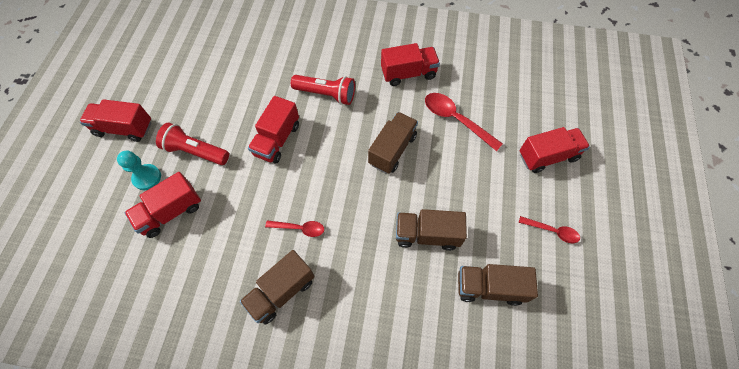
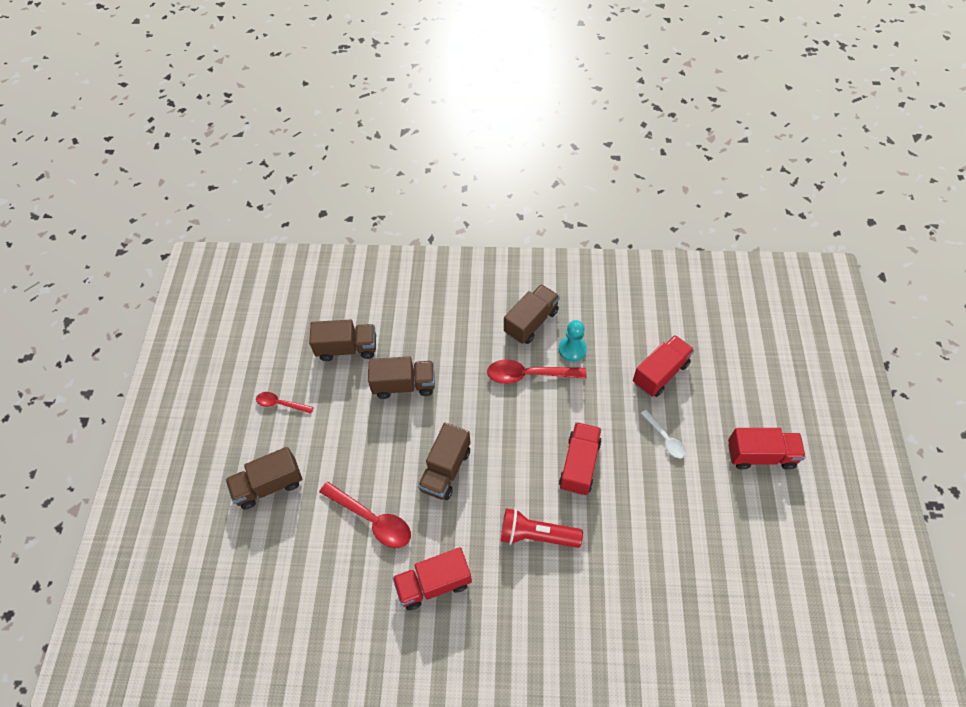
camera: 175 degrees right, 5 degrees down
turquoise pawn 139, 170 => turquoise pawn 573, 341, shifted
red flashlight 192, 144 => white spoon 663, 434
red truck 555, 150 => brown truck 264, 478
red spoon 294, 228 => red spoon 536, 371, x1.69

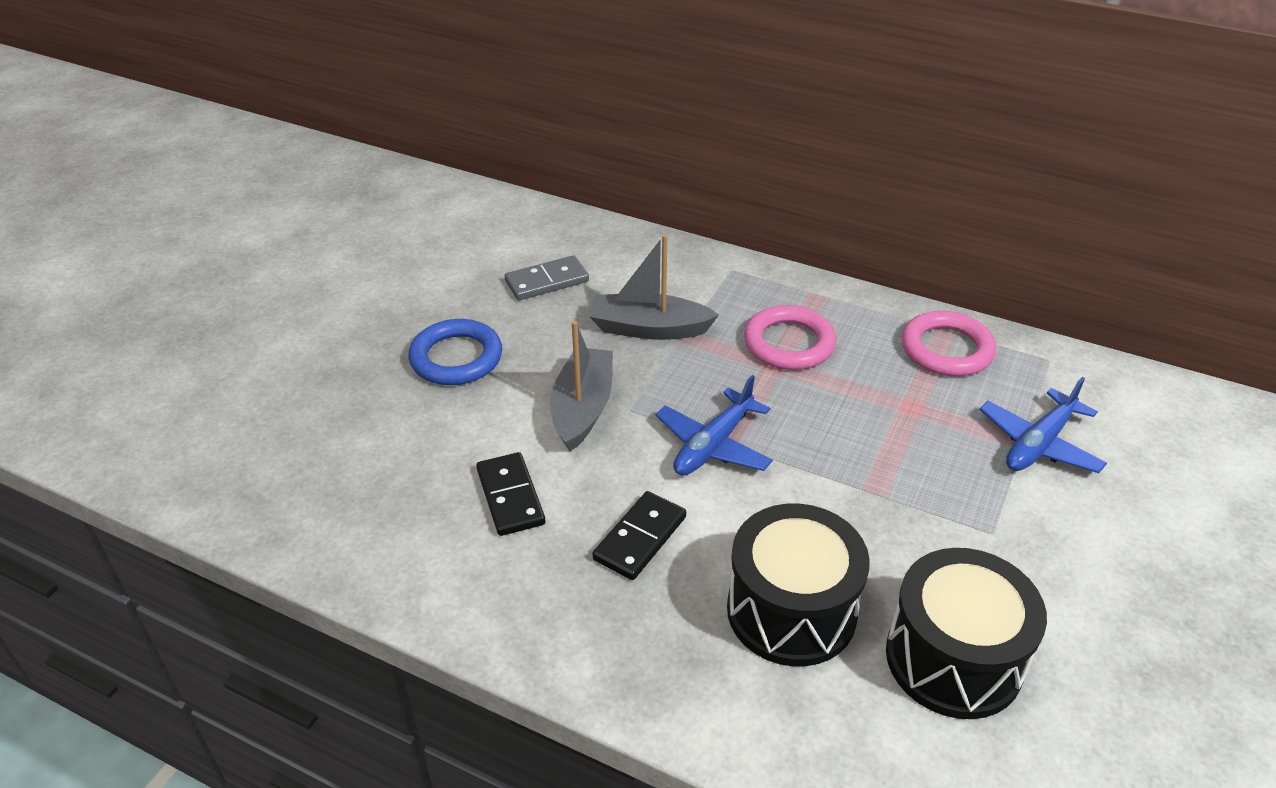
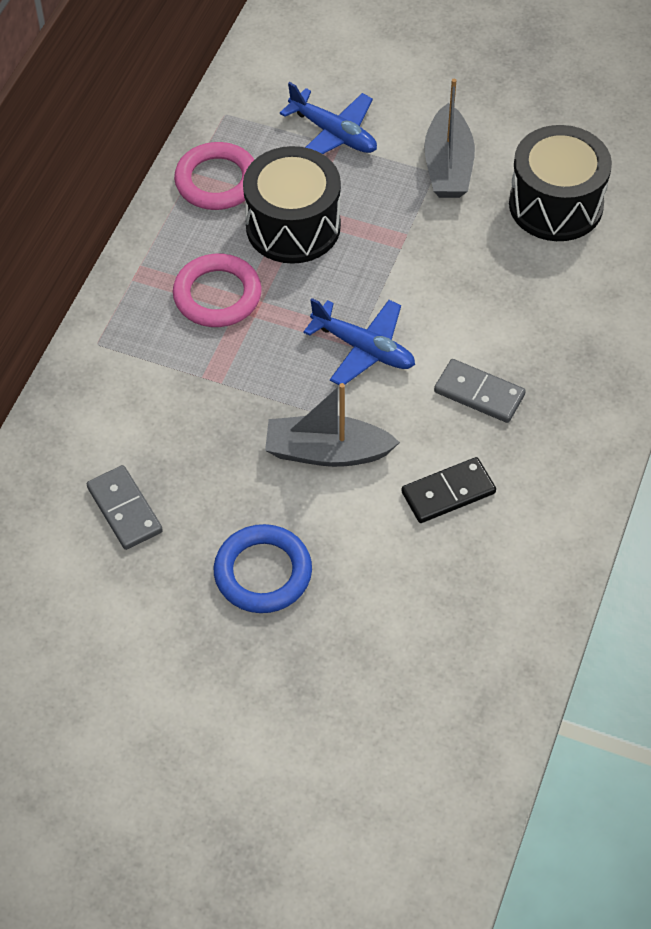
camera: 95 degrees left, 15 degrees up
grey boat 654, 287 => grey boat 449, 138, shifted
black drum 798, 585 => black drum 292, 205, shifted
black domino 639, 535 => grey domino 480, 391

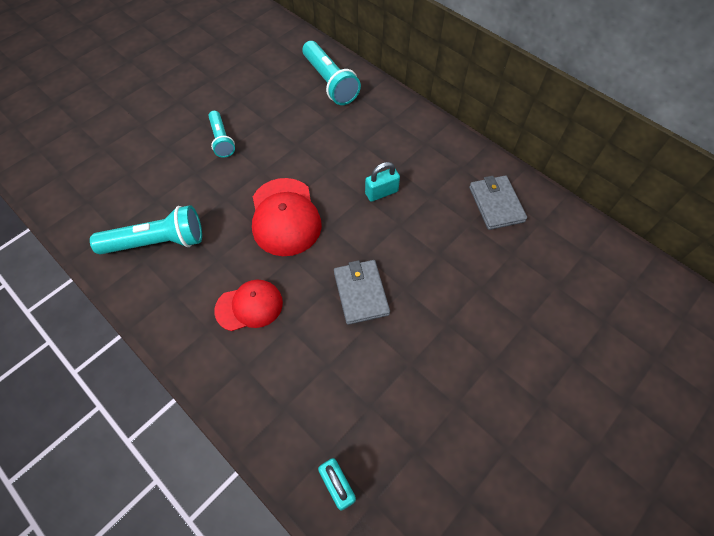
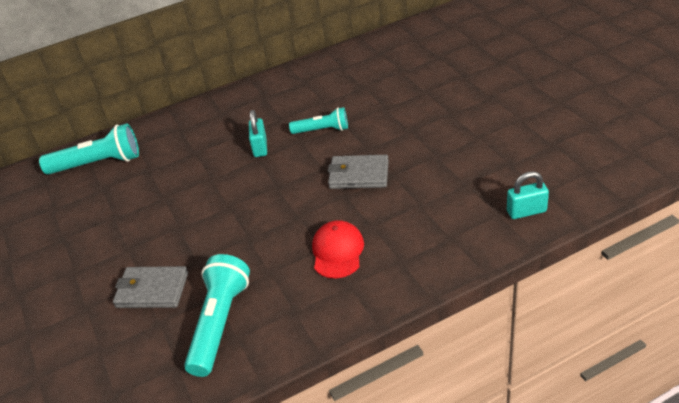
camera: 65 degrees left, 20 degrees down
red cap 287, 217 => nothing
turquoise flashlight 222, 134 => turquoise flashlight 318, 120, shifted
grey wallet 498, 202 => grey wallet 150, 287, shifted

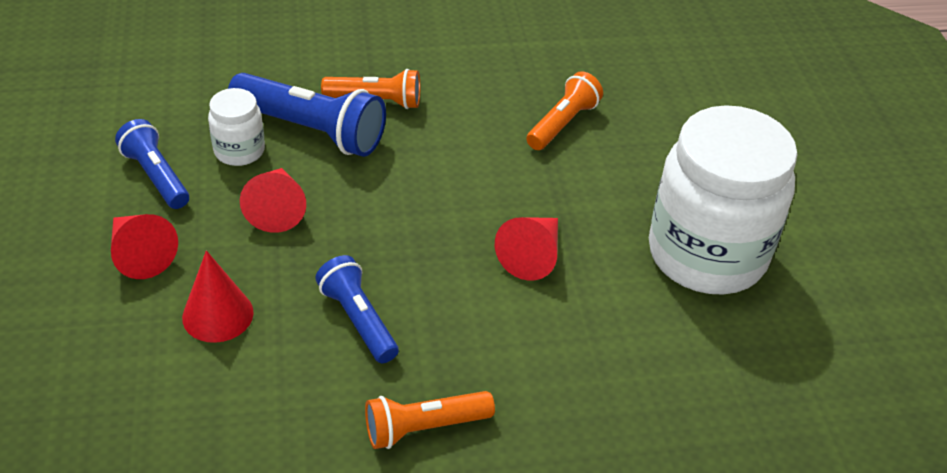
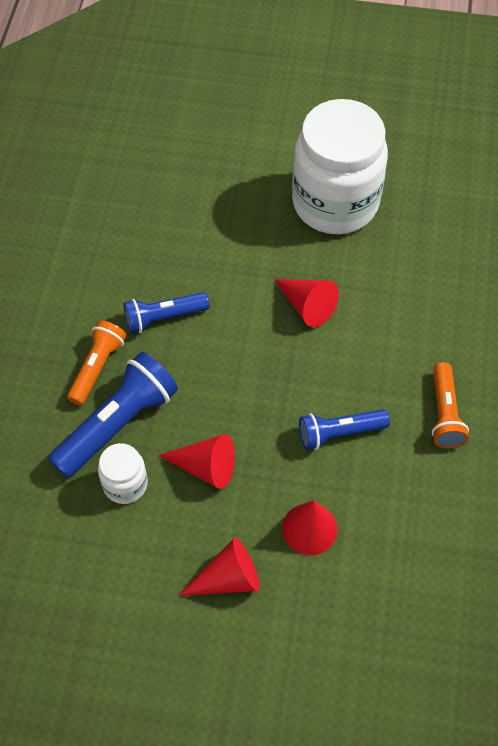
camera: 70 degrees left, 15 degrees up
orange flashlight 564, 110 => nothing
blue flashlight 152, 164 => blue flashlight 167, 312, shifted

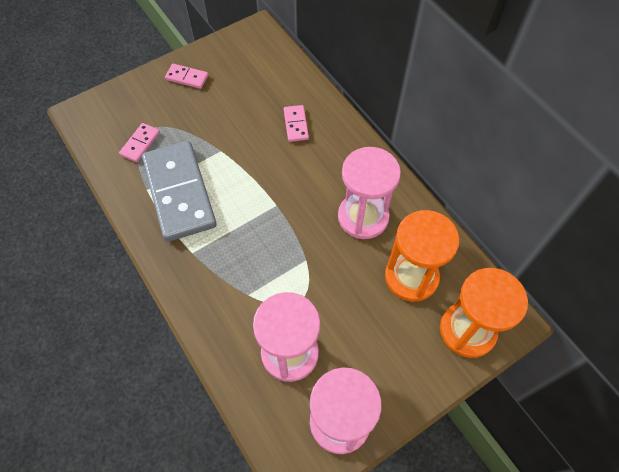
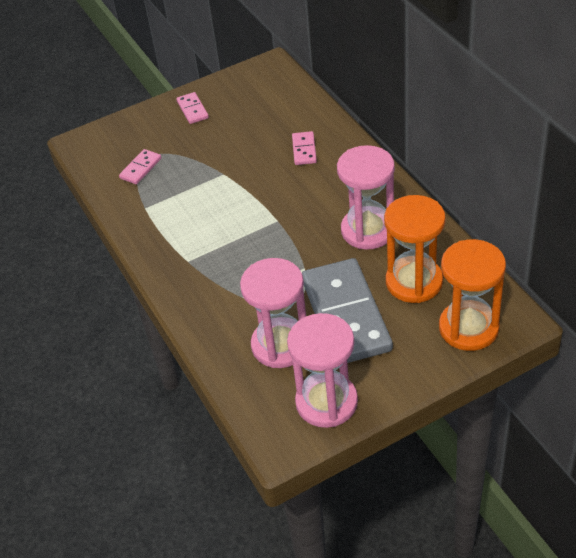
camera: 10 degrees right, 15 degrees down
grey domino 179, 191 => grey domino 347, 310, shifted
pink domino 186, 76 => pink domino 192, 108, 45 degrees clockwise

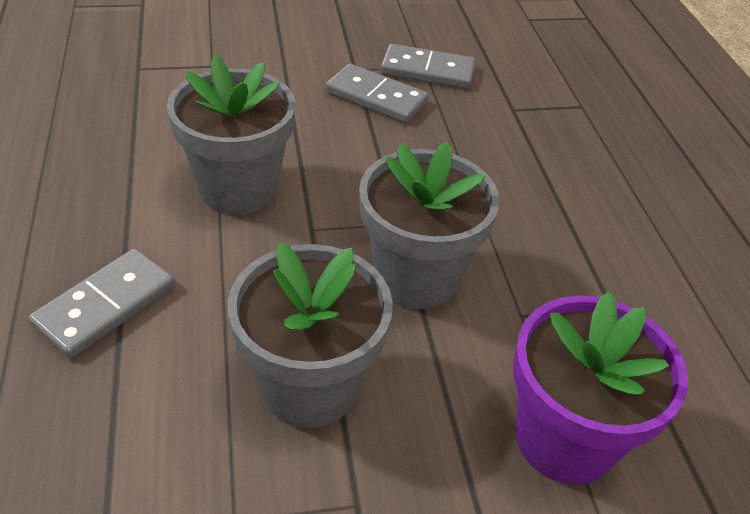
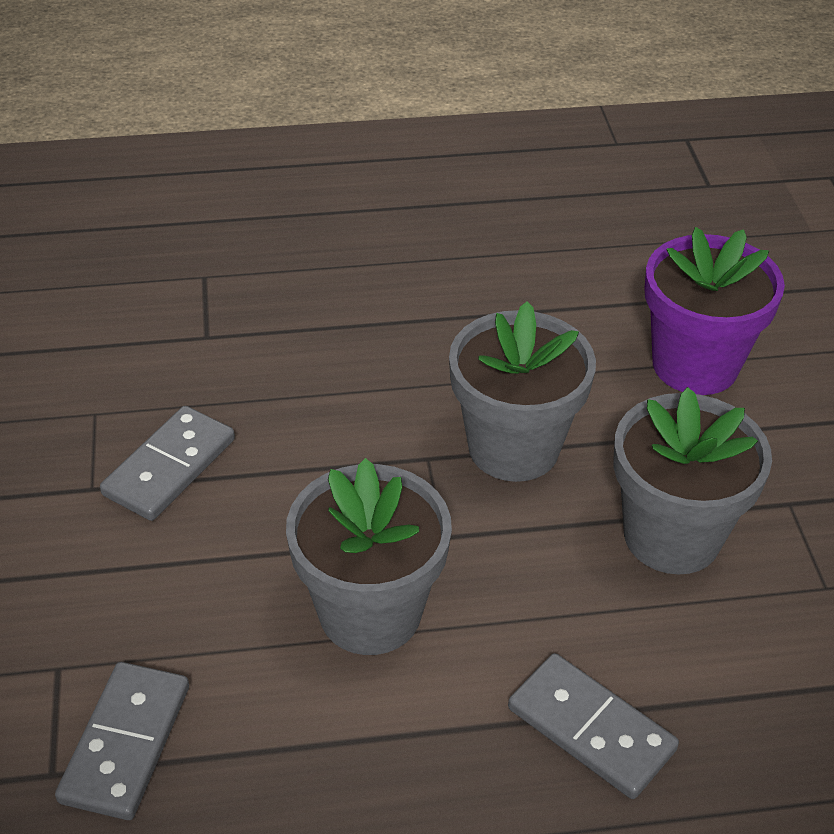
camera: 85 degrees left, 0 degrees up
grey domino 427, 66 => grey domino 122, 741, shifted

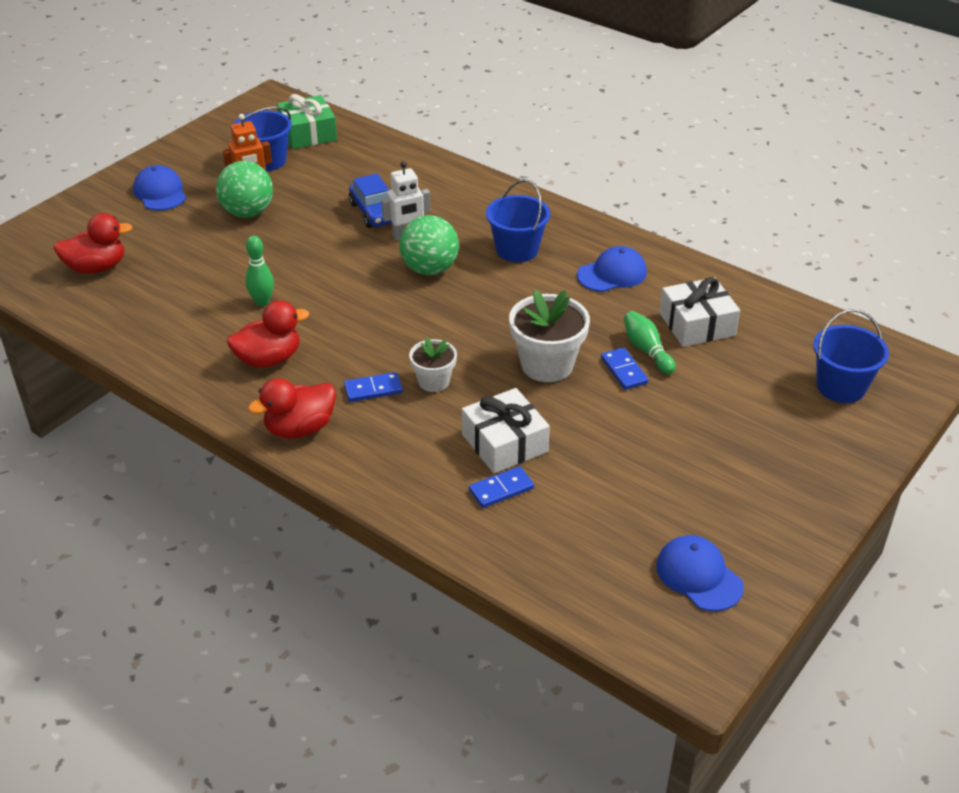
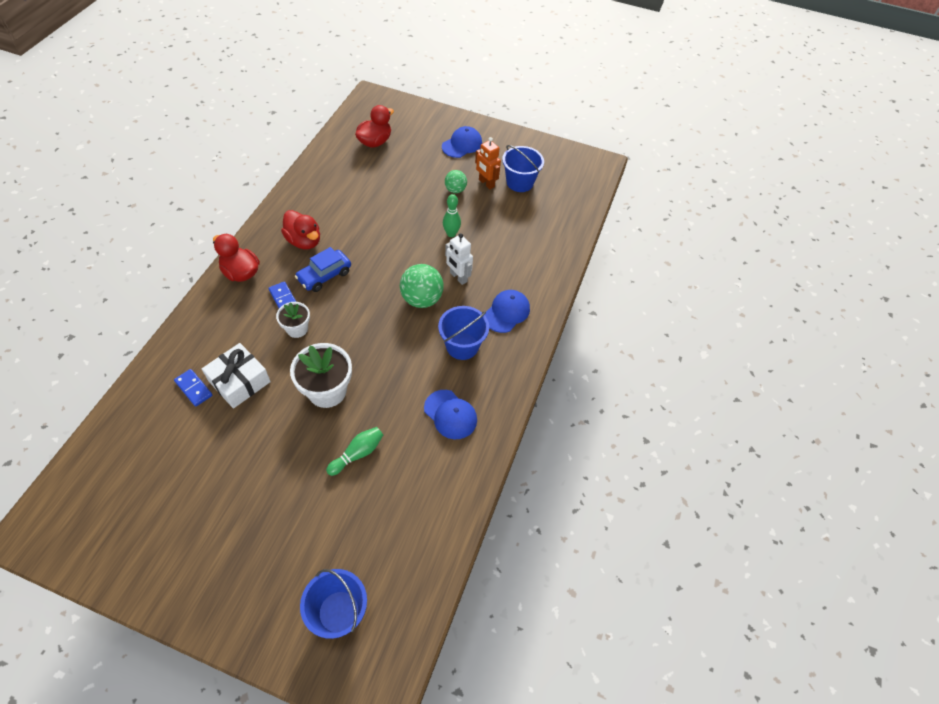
camera: 70 degrees right, 15 degrees up
green gift 307, 121 => nothing
blue domino 624, 369 => nothing
white gift 699, 312 => nothing
green bowling pin 260, 271 => green bowling pin 452, 215, shifted
blue car 370, 200 => blue car 323, 269, shifted
blue cap 700, 573 => blue cap 507, 311, shifted
red duck 92, 243 => red duck 374, 126, 105 degrees counterclockwise
green ball 244, 189 => green ball 456, 181, x0.59

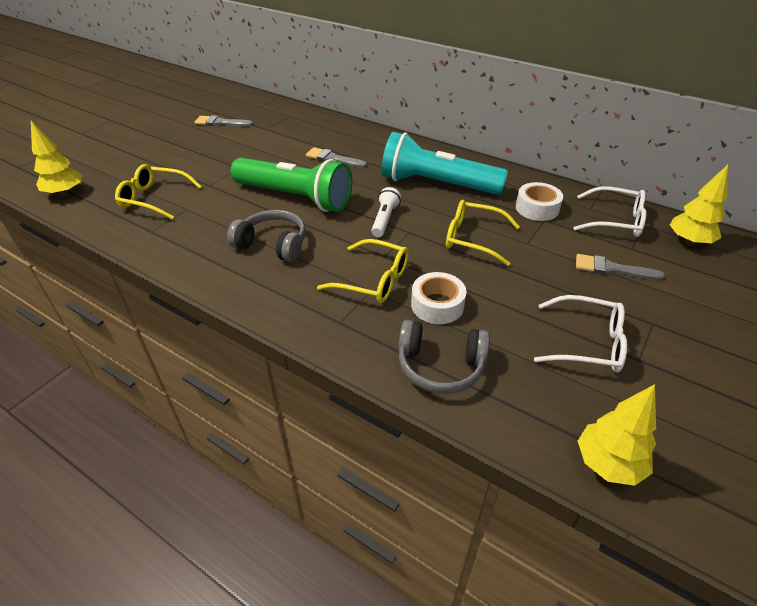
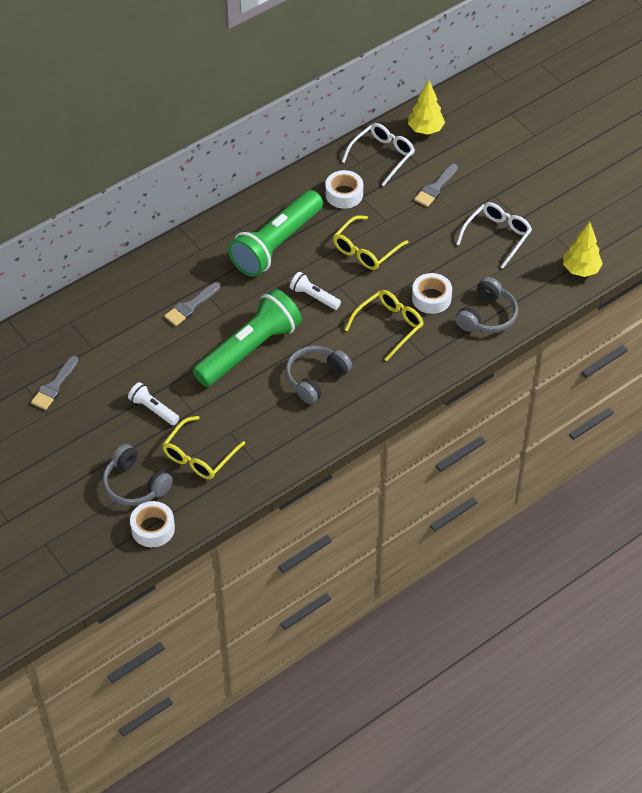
camera: 70 degrees left, 10 degrees up
nothing => grey headphones 137, 475
nothing => white flashlight 153, 403
yellow tree 56, 159 => white tape 152, 524
turquoise flashlight 445, 163 => green flashlight 275, 233

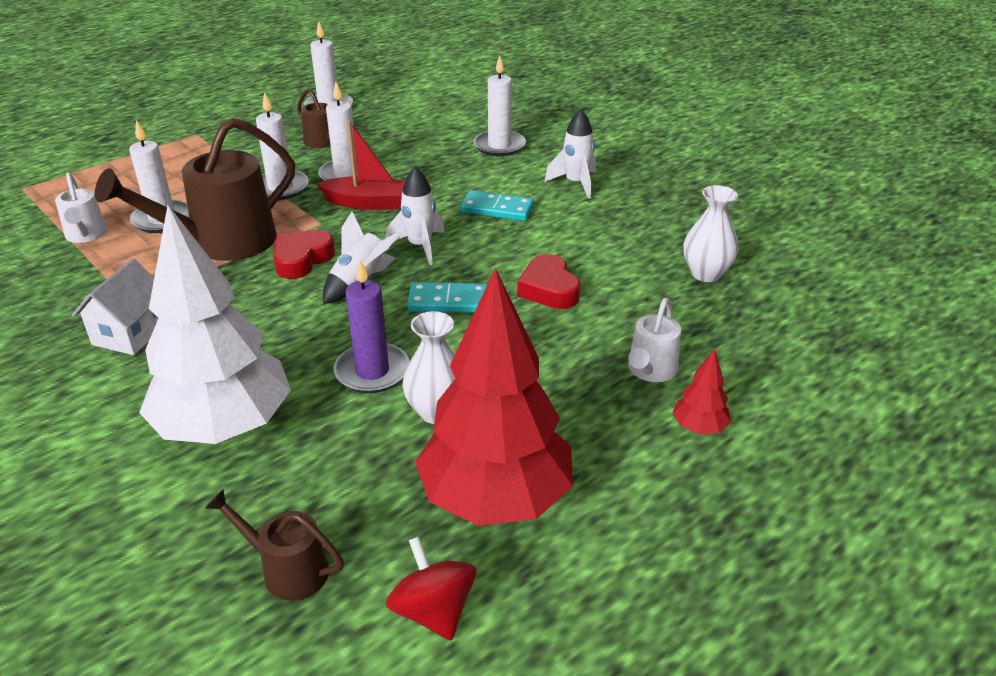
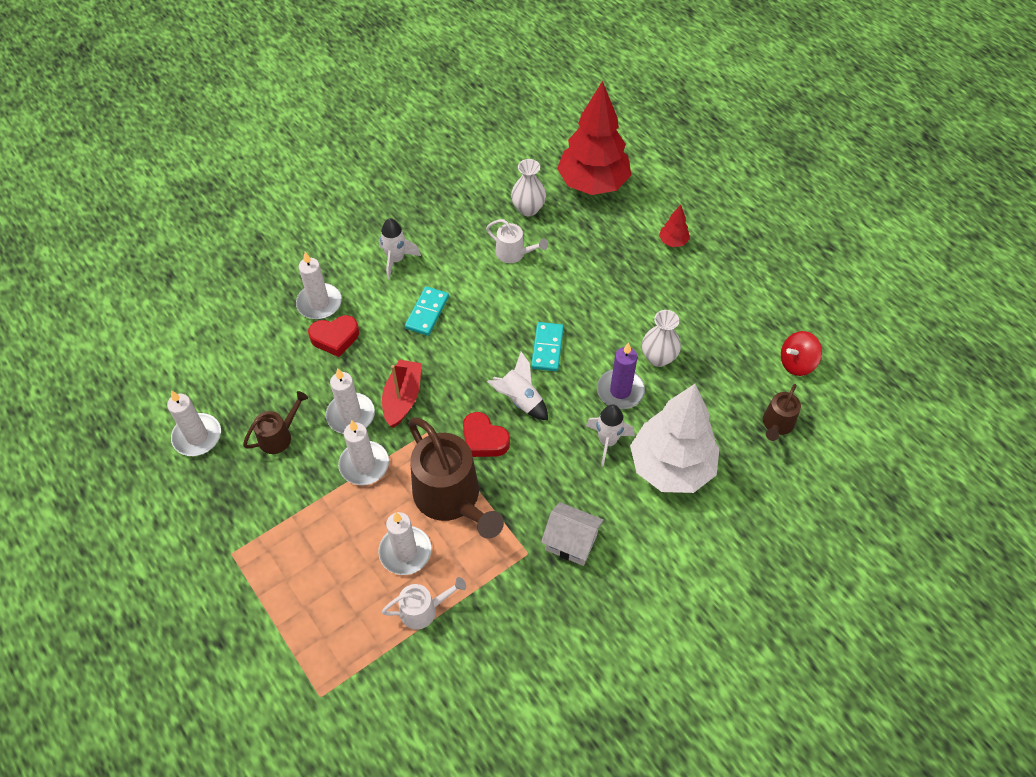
camera: 85 degrees left, 20 degrees up
white rocket 415, 216 => white rocket 610, 436, shifted
red tree 494, 397 => red tree 594, 138, shifted
red heart 549, 281 => red heart 333, 336, shifted
white watering can 654, 340 => white watering can 517, 241, shifted

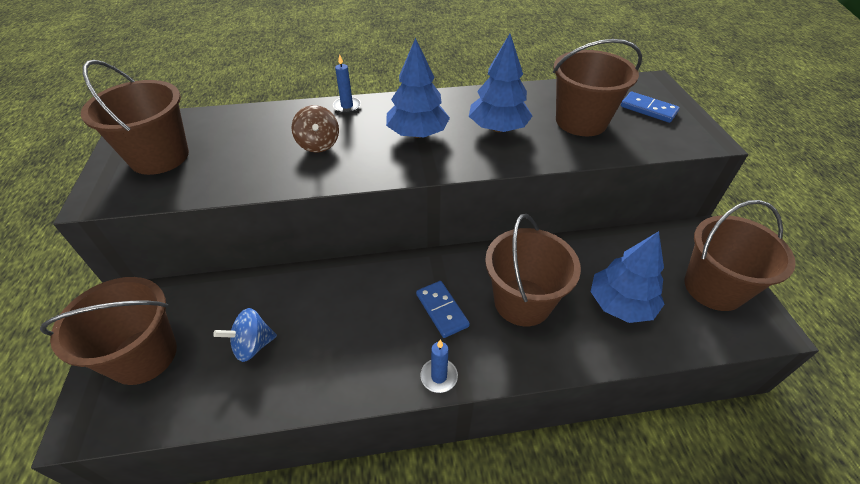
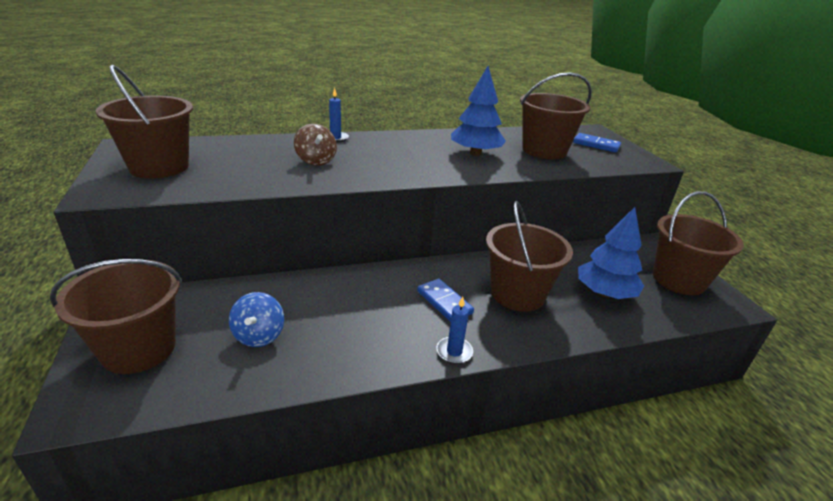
camera: 10 degrees left, 15 degrees down
blue tree 418, 88 => nothing
blue spinning top 245, 335 => blue spinning top 256, 319, 60 degrees counterclockwise

